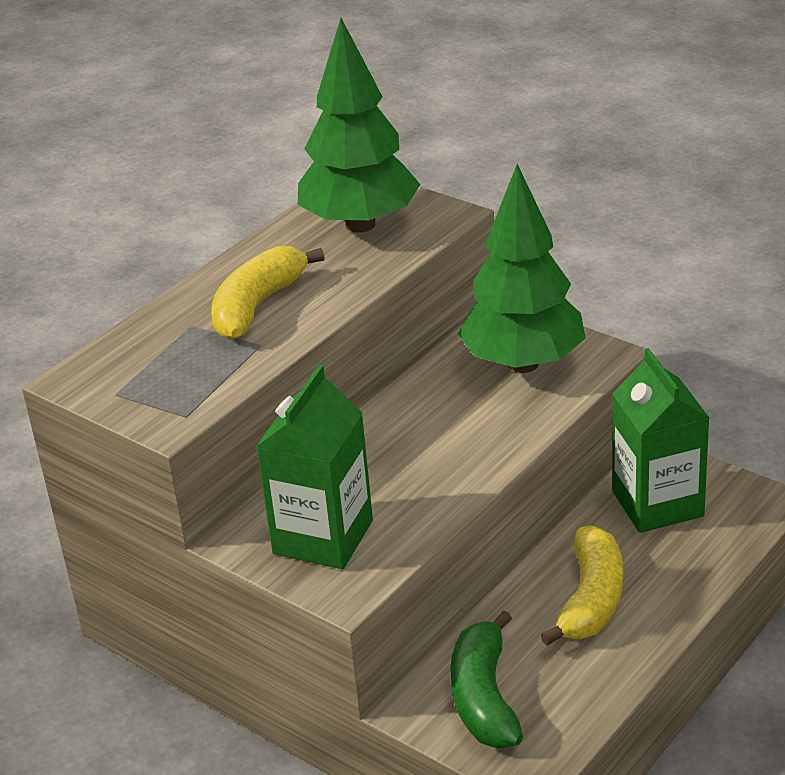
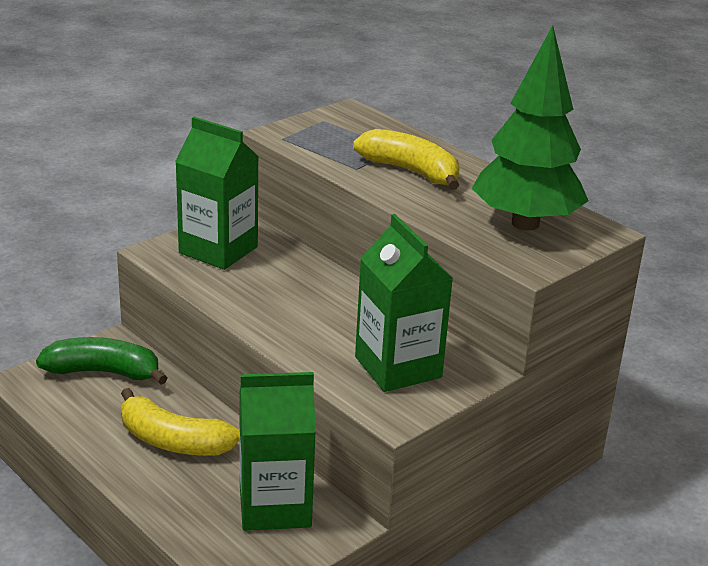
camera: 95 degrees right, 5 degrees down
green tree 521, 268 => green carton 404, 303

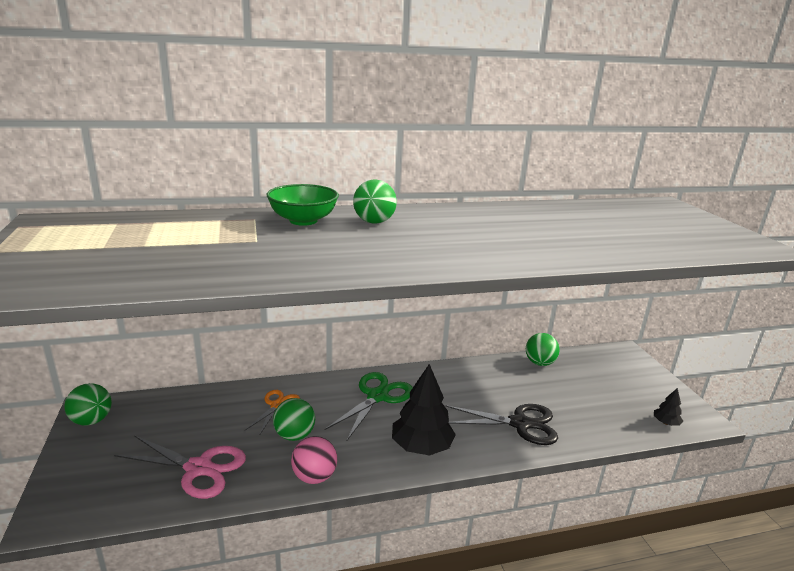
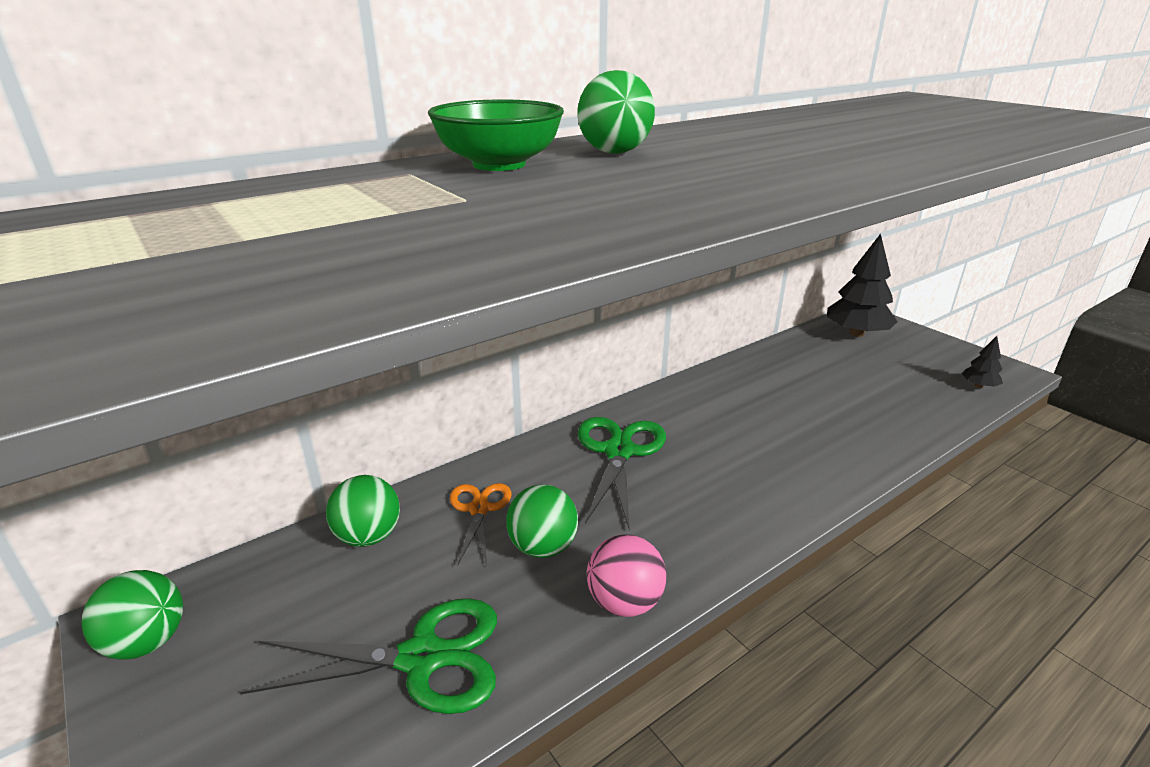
camera: 20 degrees left, 5 degrees up
black scissors 501, 424 => nothing
black tree 424, 410 => black tree 862, 285, shifted
green ball 543, 349 => green ball 363, 511, shifted
pink scissors 180, 467 => green scissors 368, 656

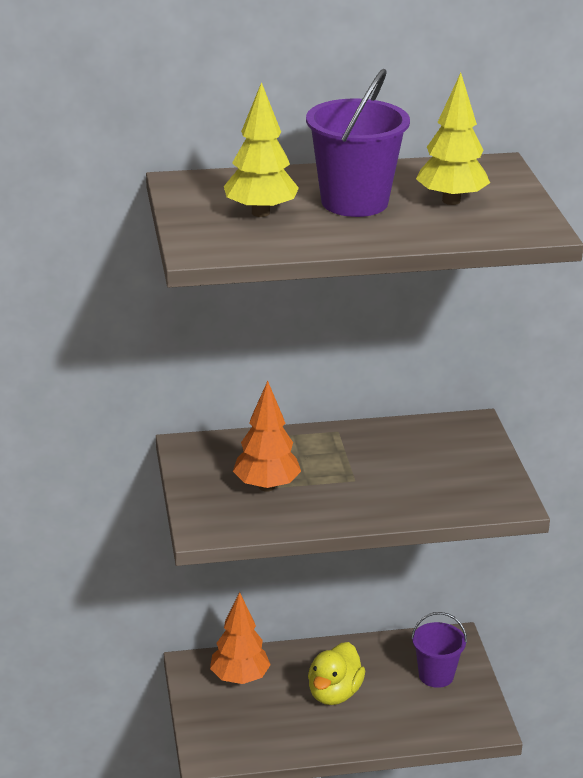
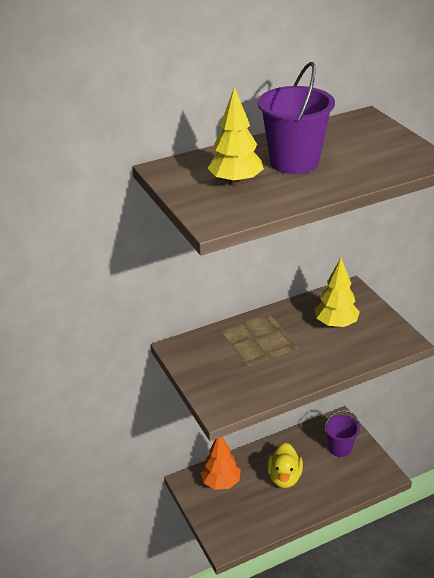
camera: 15 degrees left, 5 degrees up
orange tree 267, 436 => nothing
yellow tree 453, 139 => yellow tree 337, 293, shifted

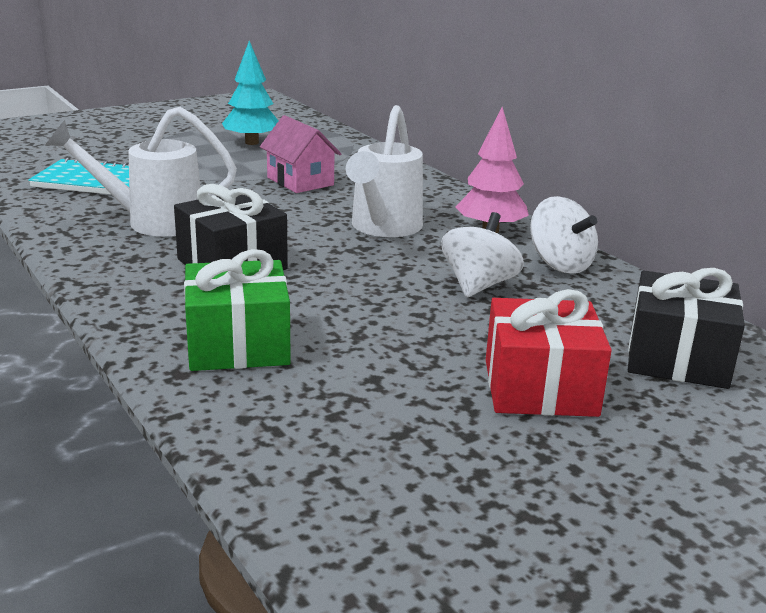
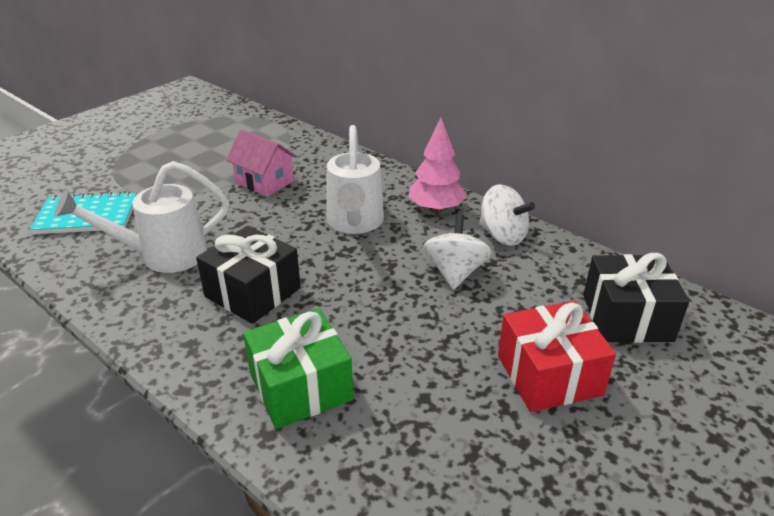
camera: 15 degrees left, 10 degrees up
turquoise tree 250, 93 => nothing

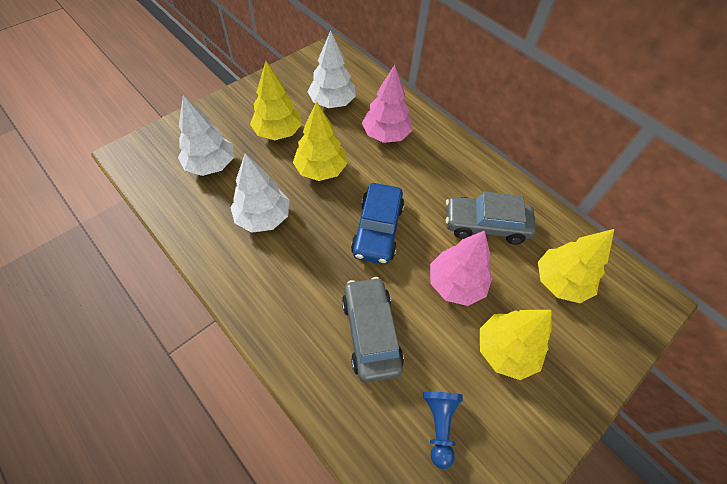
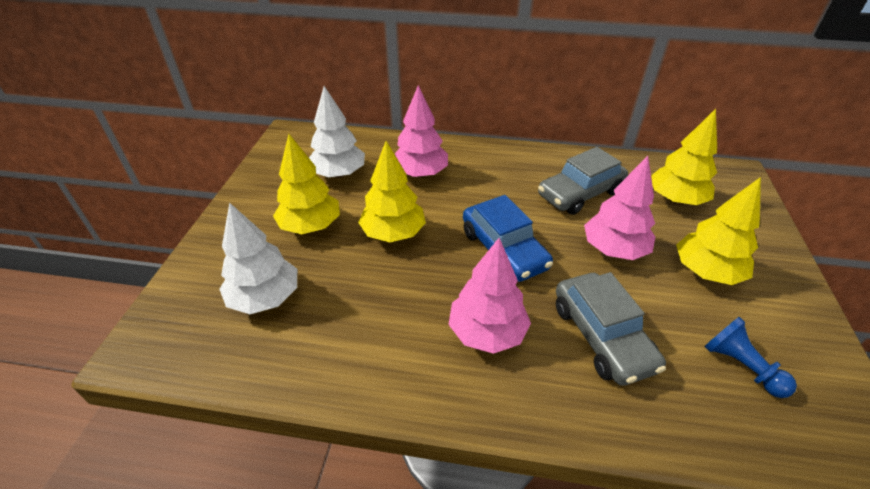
camera: 35 degrees left, 15 degrees down
white tree 259, 193 => nothing
nothing => pink tree 489, 296
grey car 373, 330 => grey car 611, 329, 150 degrees counterclockwise

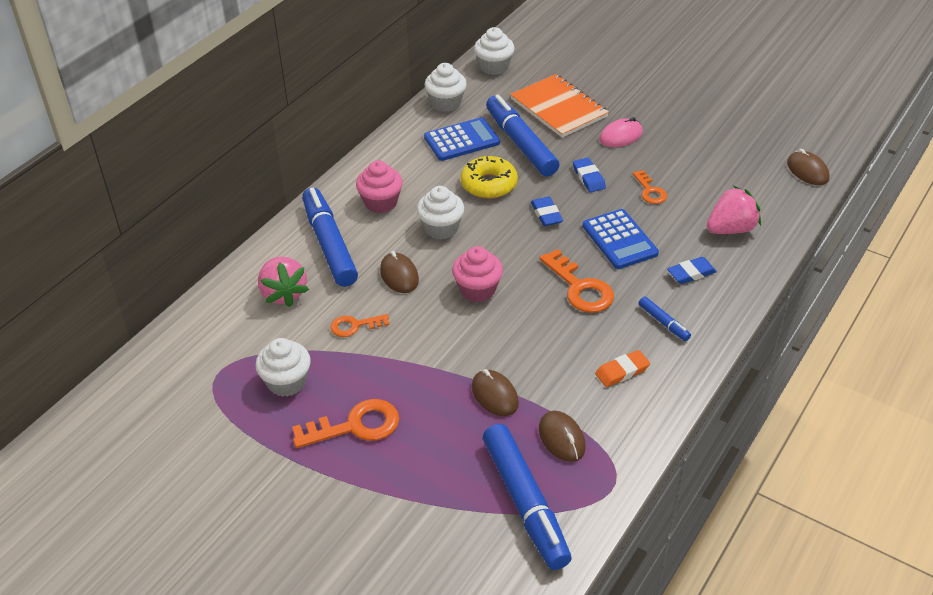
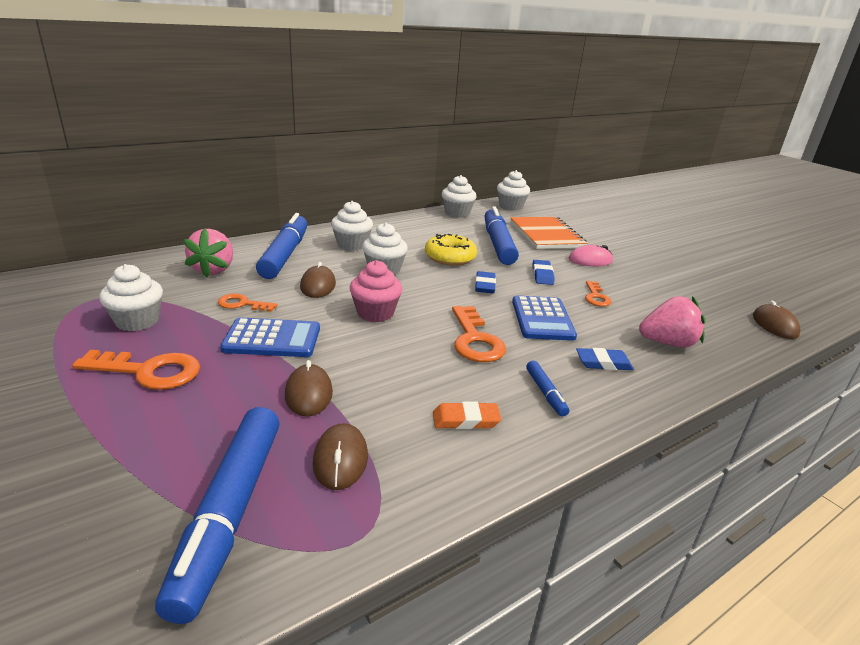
camera: 20 degrees right, 15 degrees down
blue calculator 462, 139 => blue calculator 270, 337, shifted
pink cupcake 379, 186 => white cupcake 352, 226

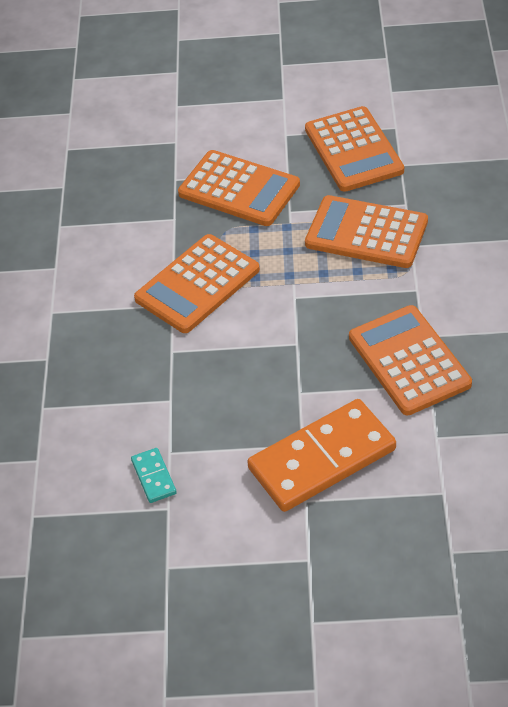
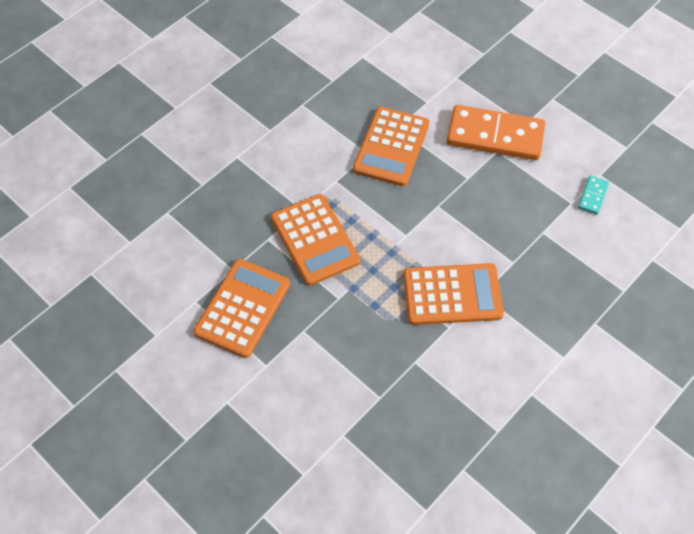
camera: 140 degrees left, 10 degrees up
orange calculator 239, 188 => nothing

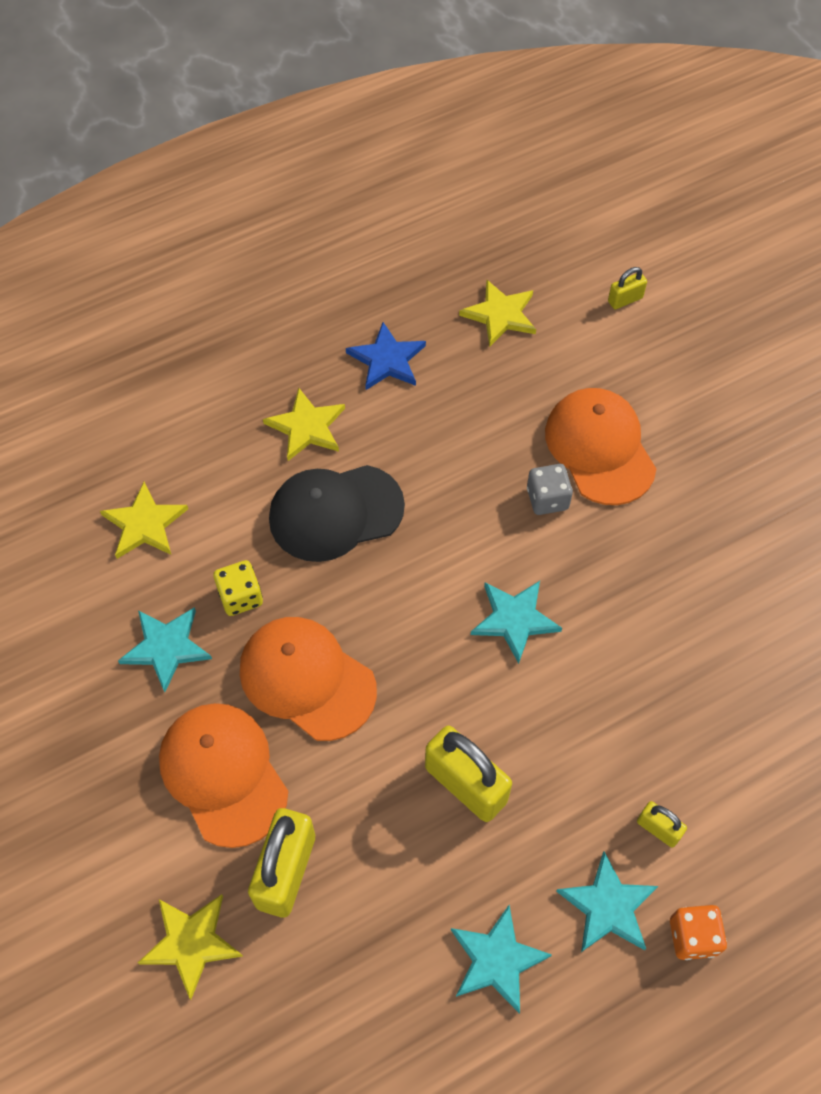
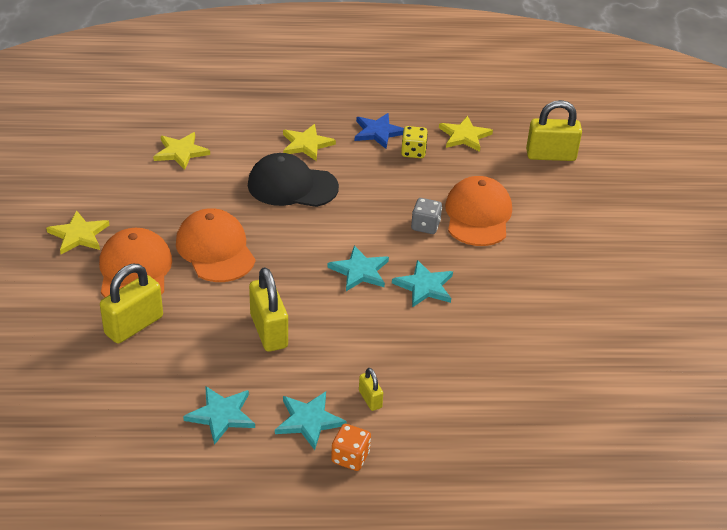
camera: 25 degrees right, 20 degrees down
turquoise star 165, 649 => turquoise star 422, 283, shifted
yellow star 190, 947 => yellow star 77, 232, shifted
yellow dice 238, 588 => yellow dice 414, 142, shifted
yellow padlock 627, 288 => yellow padlock 554, 130, x2.00

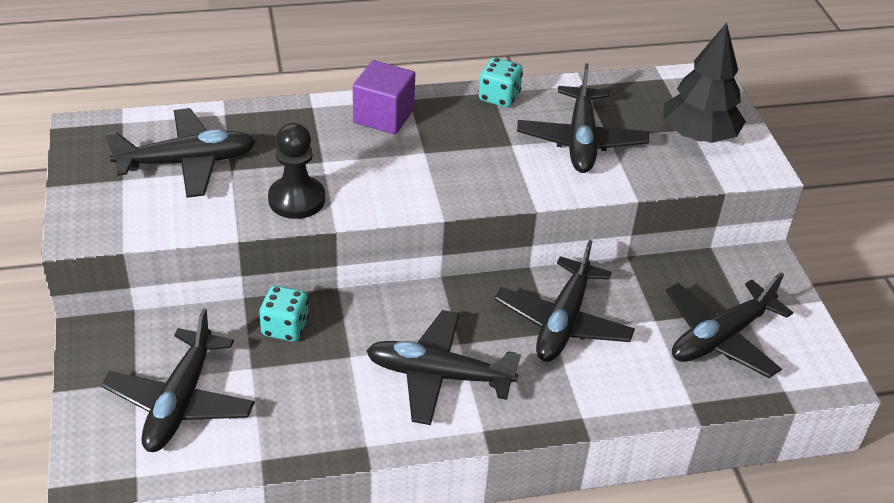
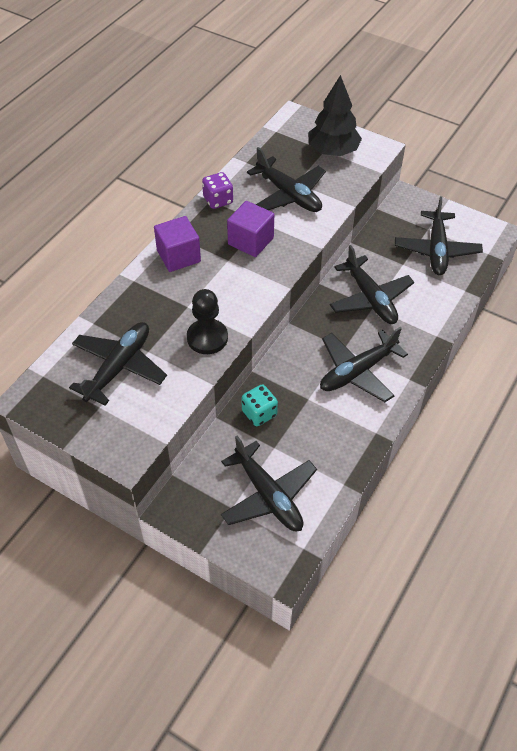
camera: 45 degrees left, 10 degrees up
nothing => purple cube 250, 229
turquoise dice 501, 82 => purple dice 217, 190

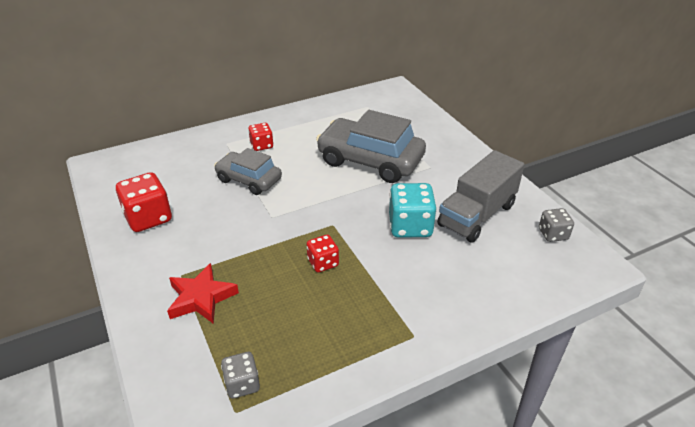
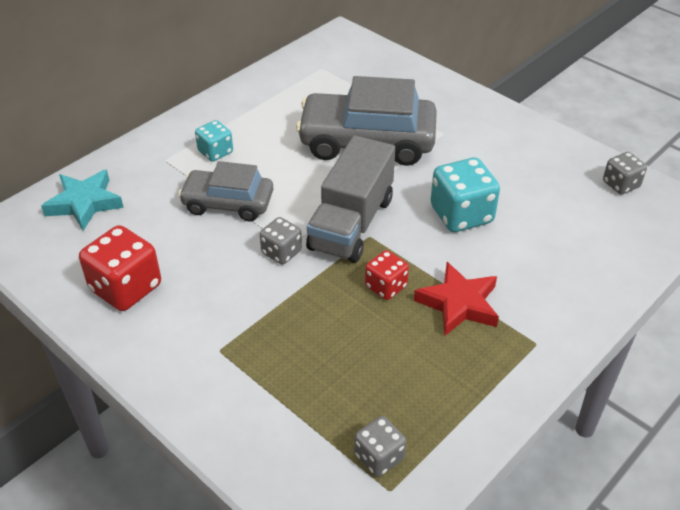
camera: 20 degrees left, 5 degrees up
nothing => turquoise star 82, 200
nothing => grey dice 281, 241
red star 203, 293 => red star 456, 299, shifted
grey truck 480, 196 => grey truck 350, 199, shifted
red dice 260, 137 => turquoise dice 214, 141

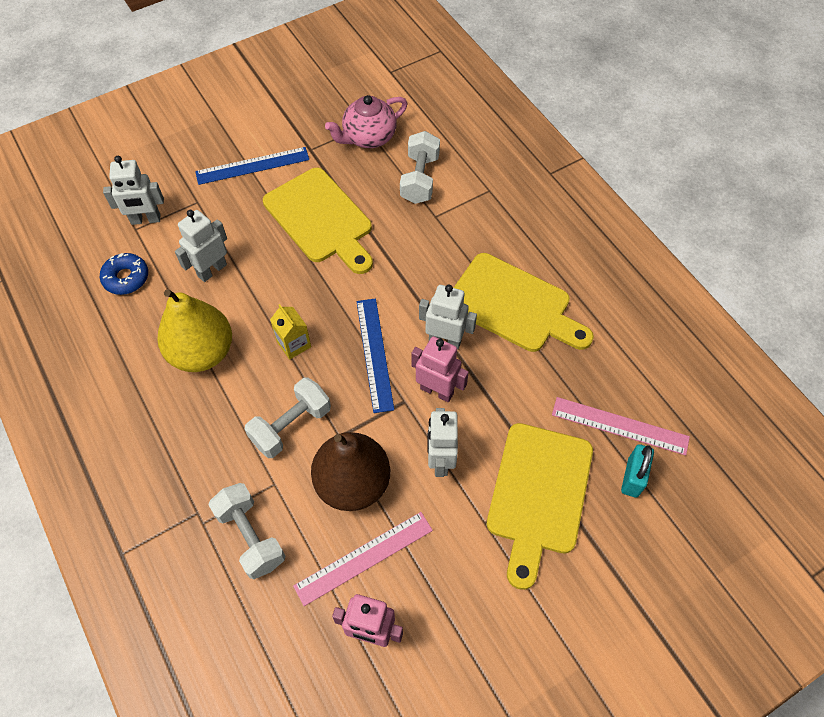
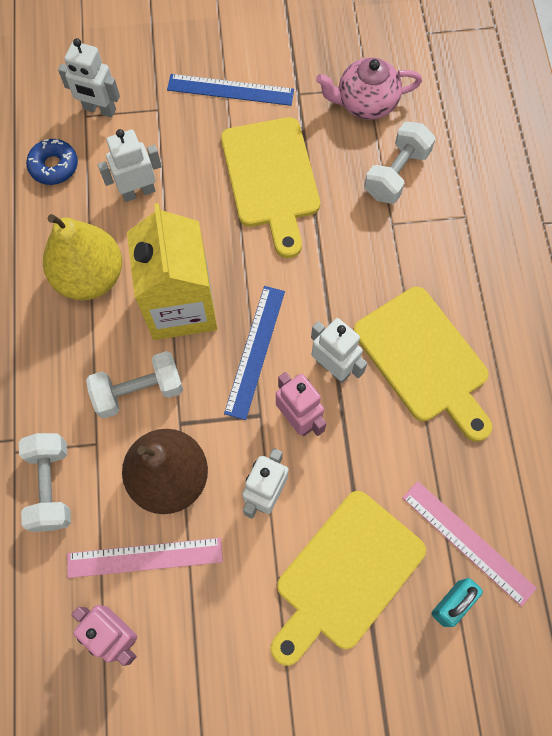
camera: 25 degrees right, 10 degrees up
yellow carton 290, 332 => yellow carton 172, 271, x2.31

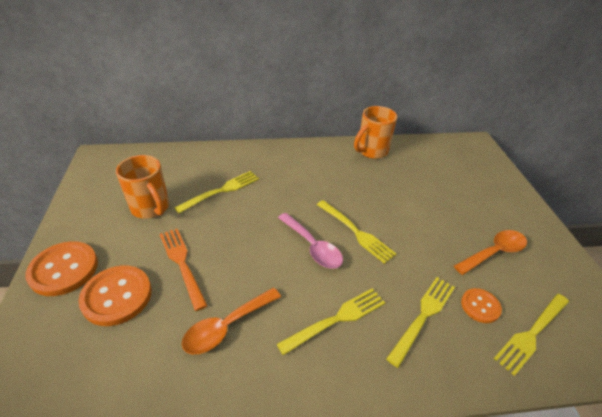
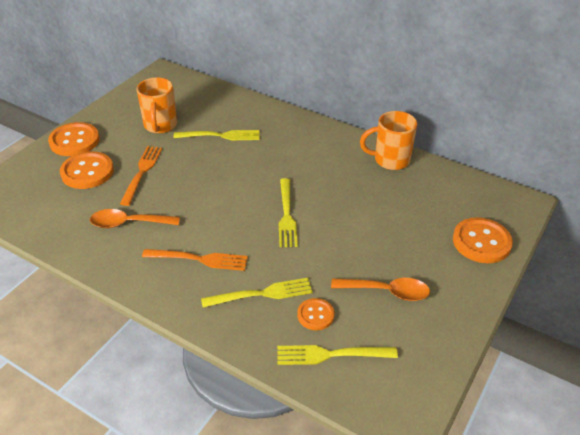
camera: 40 degrees right, 0 degrees up
pink spoon 310, 241 => nothing
nothing => orange button 483, 240
yellow fork 331, 322 => orange fork 195, 260

